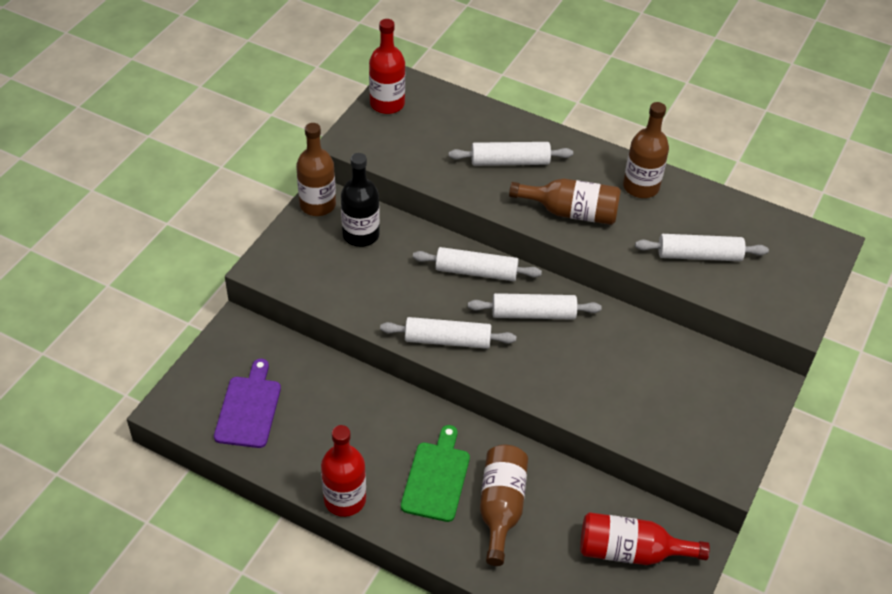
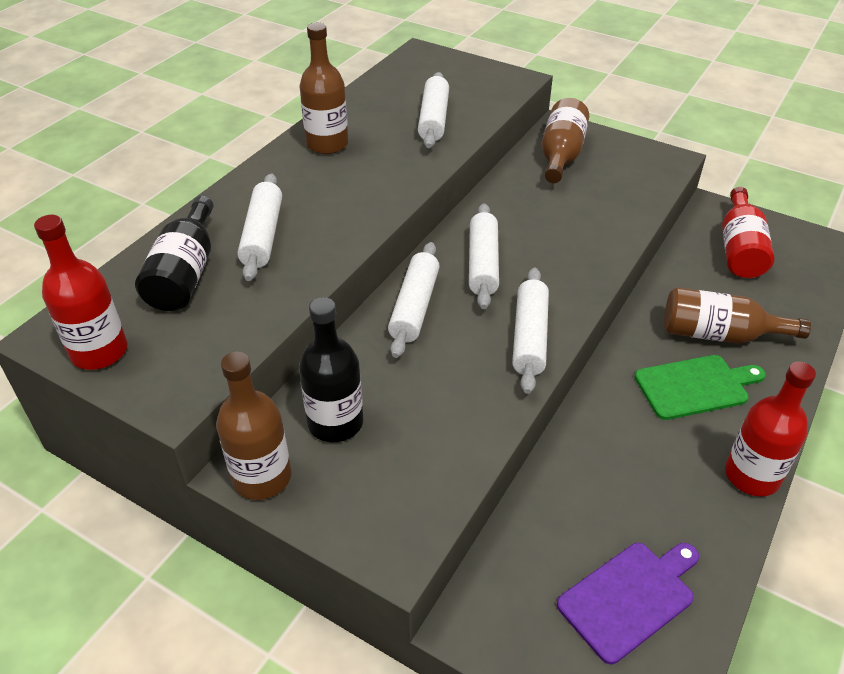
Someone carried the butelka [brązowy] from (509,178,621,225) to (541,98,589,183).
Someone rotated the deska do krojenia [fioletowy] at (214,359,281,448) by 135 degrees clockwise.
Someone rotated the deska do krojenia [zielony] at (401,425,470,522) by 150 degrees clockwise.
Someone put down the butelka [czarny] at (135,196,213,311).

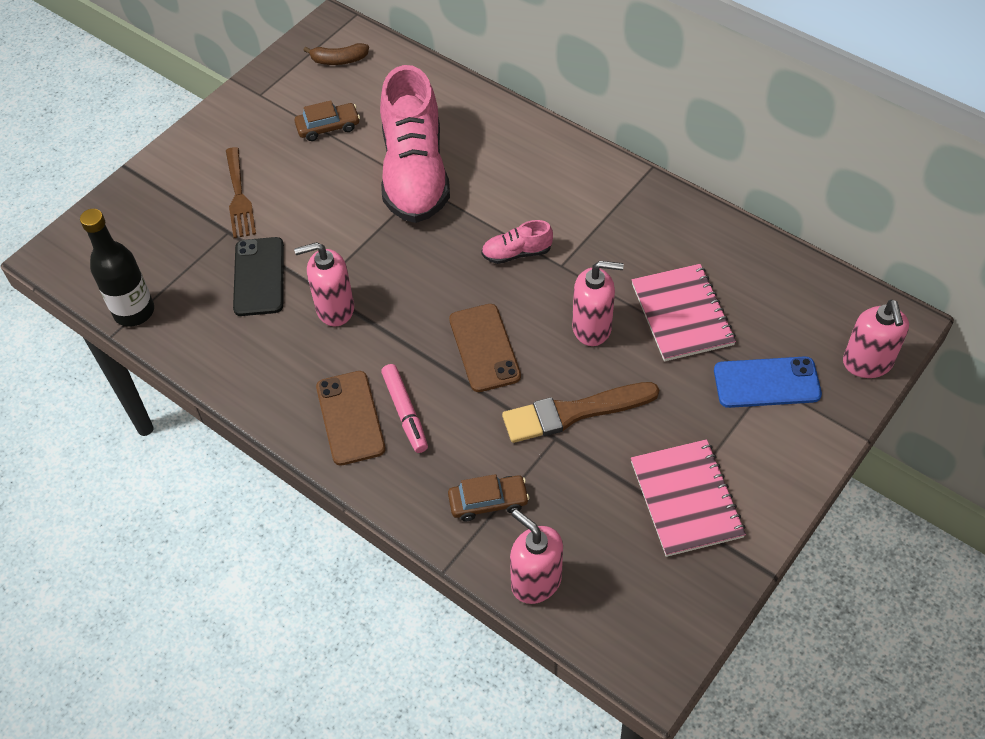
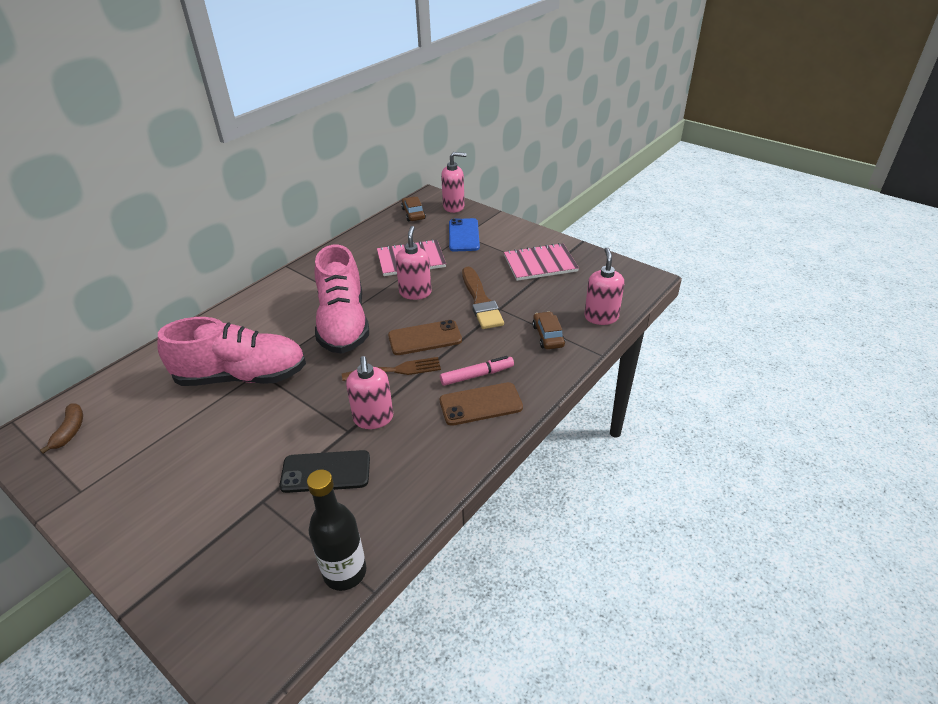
Someone carried the samochód [brązowy] from (295,100,360,141) to (401,197,426,222).
Someone carried the widelec [brązowy] from (226,147,256,238) to (342,357,441,381).
Someone scaled the but [różowy] at (481,220,553,264) by 2.34.
Someone rotated the dozownik mydła [różowy] at (510,509,563,604) by 135 degrees clockwise.

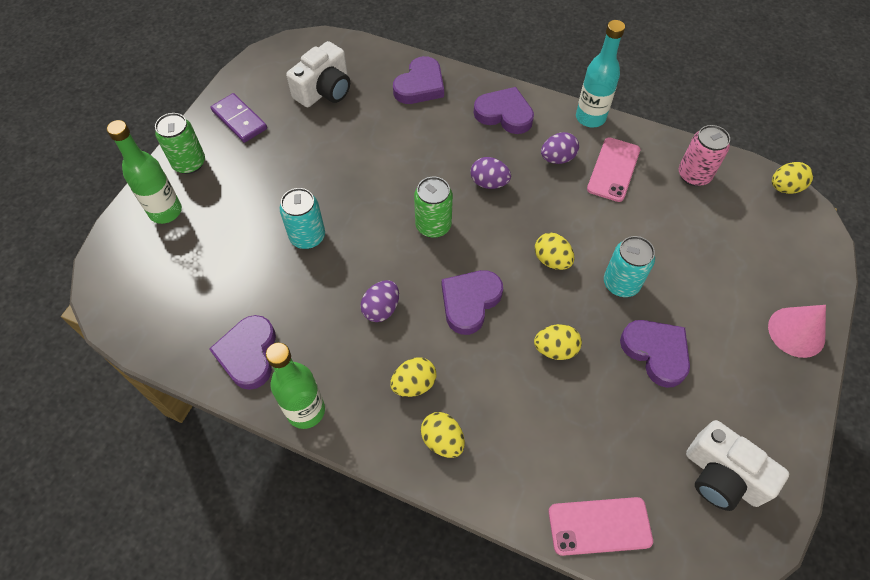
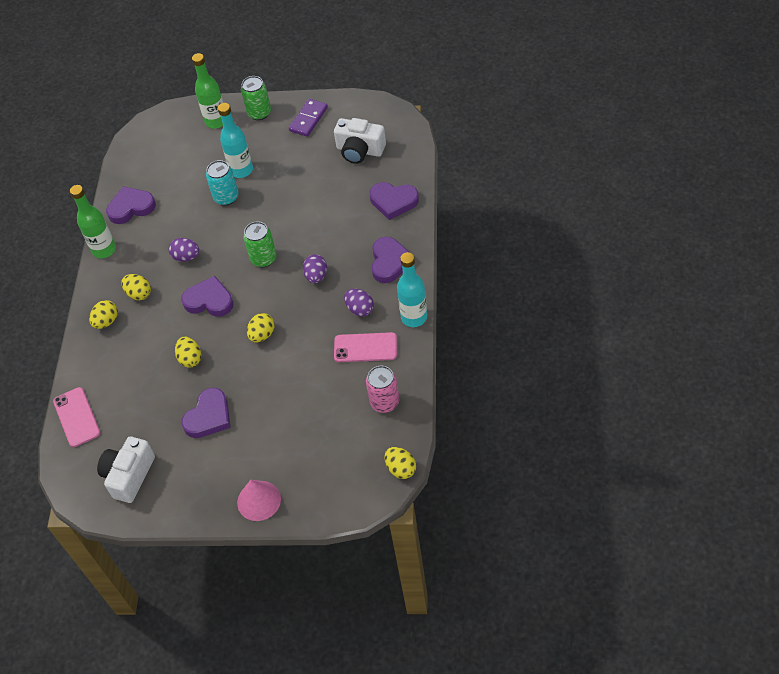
Someone took away the puszka [turkusowy] at (604,236,655,297).
Someone put down the butelka [turkusowy] at (218,103,253,178).

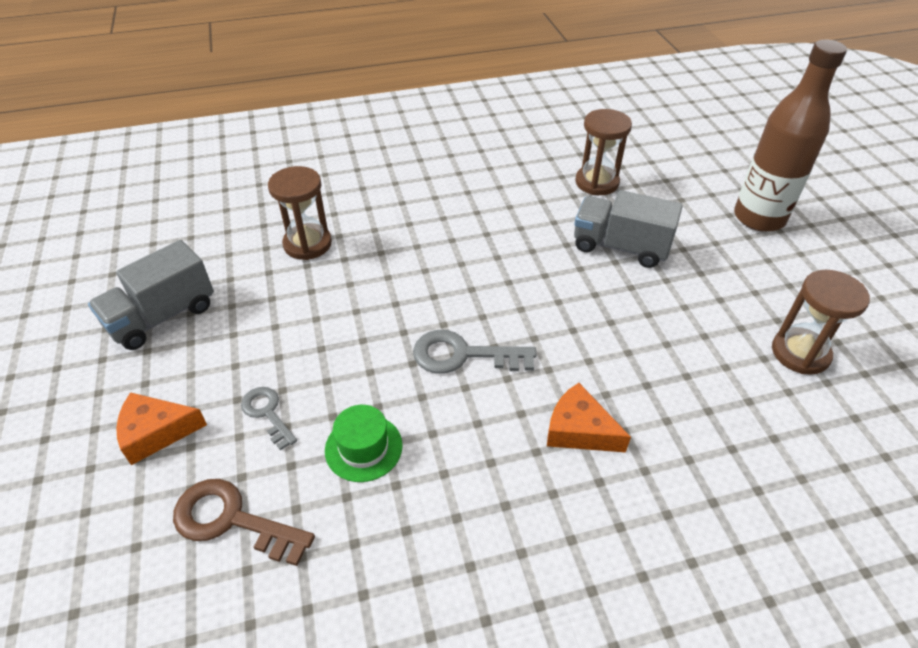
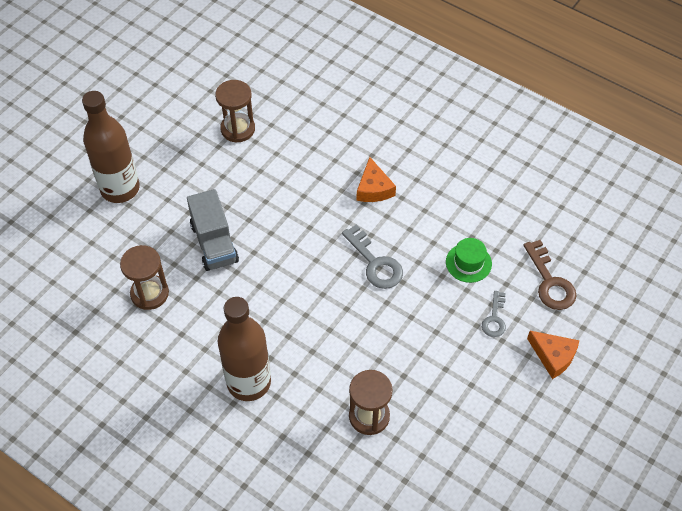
Someone took away the ciężarówka [szary] at (88,240,214,350).
Someone put down the butelka [brązowy] at (218,297,271,401).

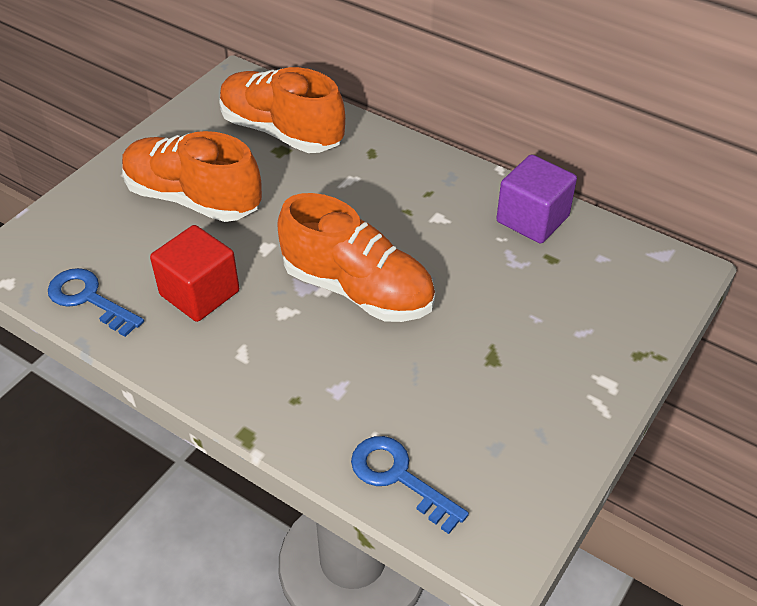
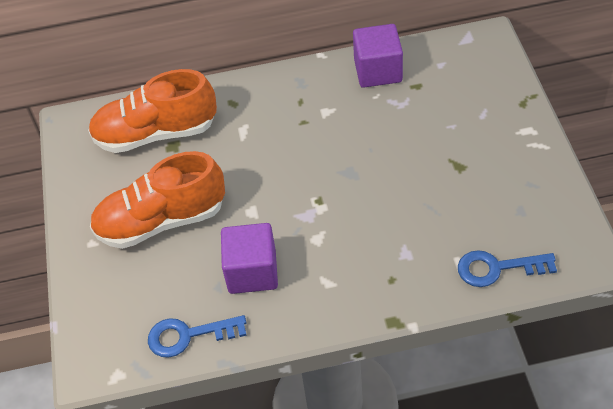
Someone took away the but [pomarańczowy] at (277,193,435,322).
Someone repainted the sześcian [czerwony] at (150,225,239,322), which became the sześcian [fioletowy] at (221,223,278,294).

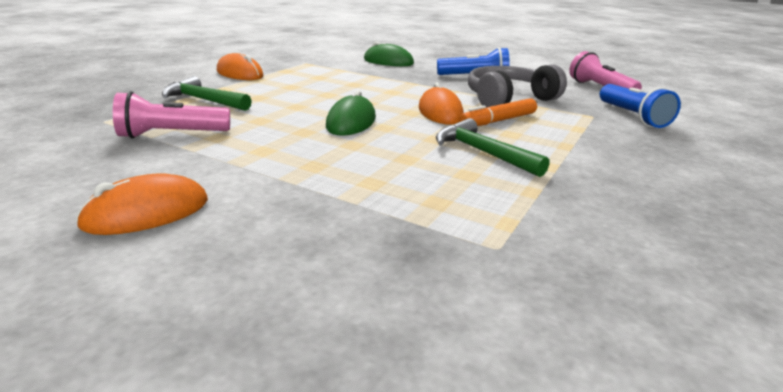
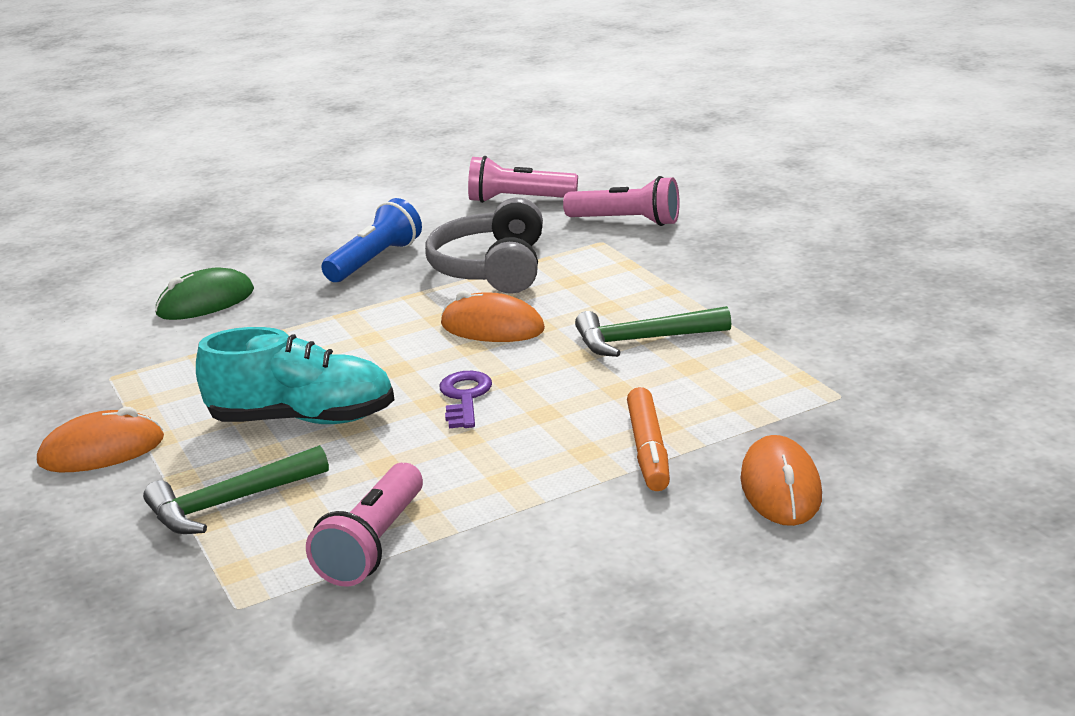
Someone repainted the latarka [niebieski] at (600,84,681,128), which became the latarka [różowy] at (563,176,680,226).
Someone swapped the myszka [zielony] at (326,90,376,136) for the klucz [fioletowy] at (440,371,492,428).
Someone carried the flamaster [pomarańczowy] from (459,98,537,126) to (627,387,670,491).
Someone carried the myszka [pomarańczowy] from (75,173,208,235) to (740,435,822,526).
Someone put down the but [turkusowy] at (196,327,394,424).

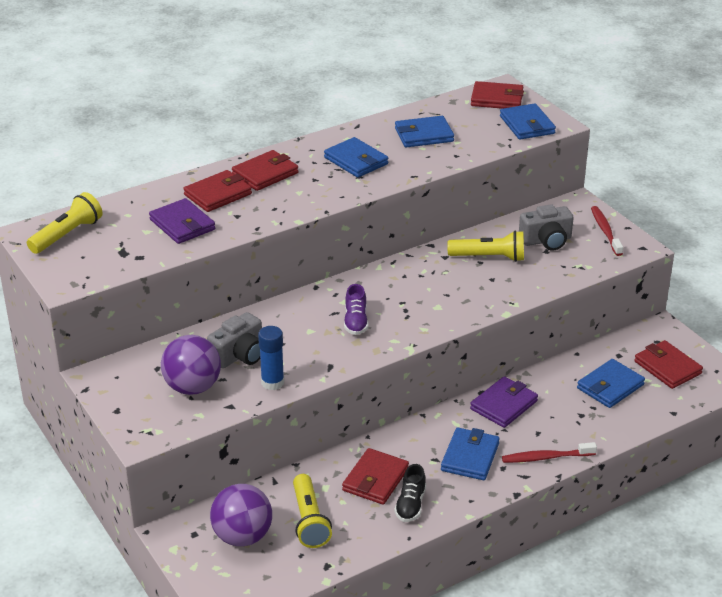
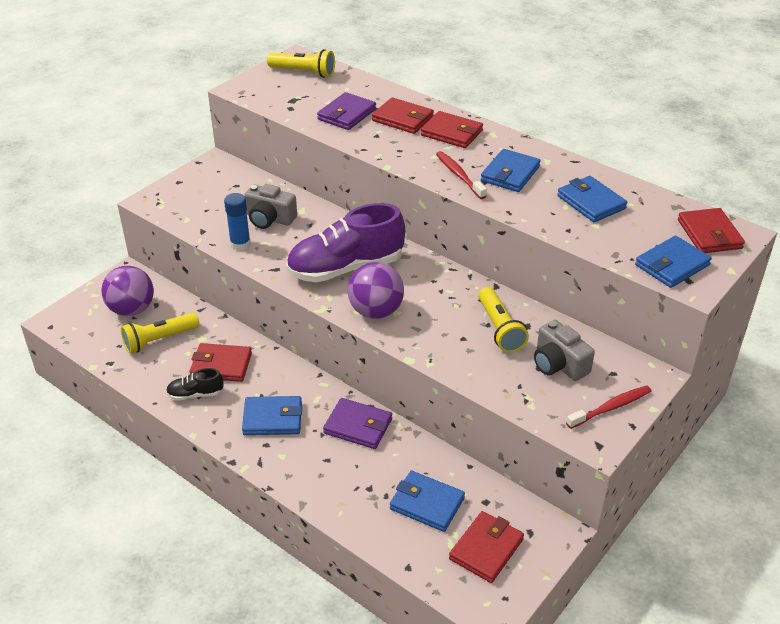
Someone scaled the but [fioletowy] at (344,284,368,335) by 2.22.
Someone carried the piłka [fioletowy] from (161,335,221,395) to (347,262,404,319).
Someone carried the szczoteczka do zębów [czerwony] from (502,442,597,463) to (436,151,487,199).

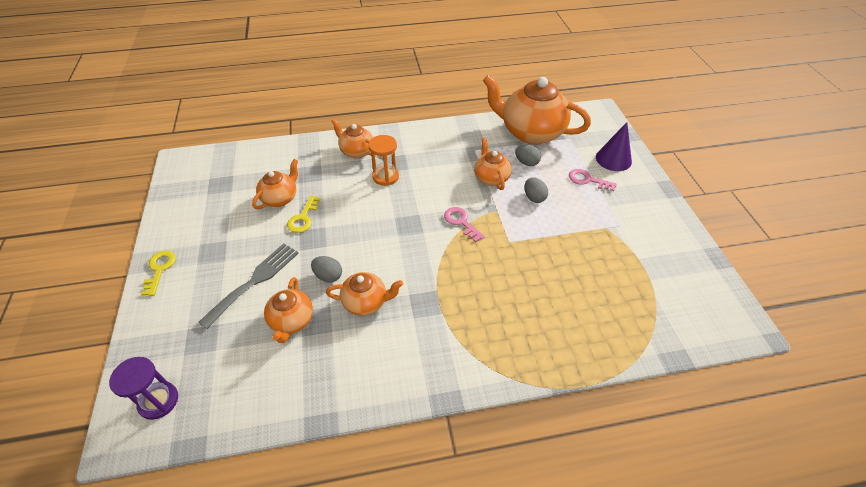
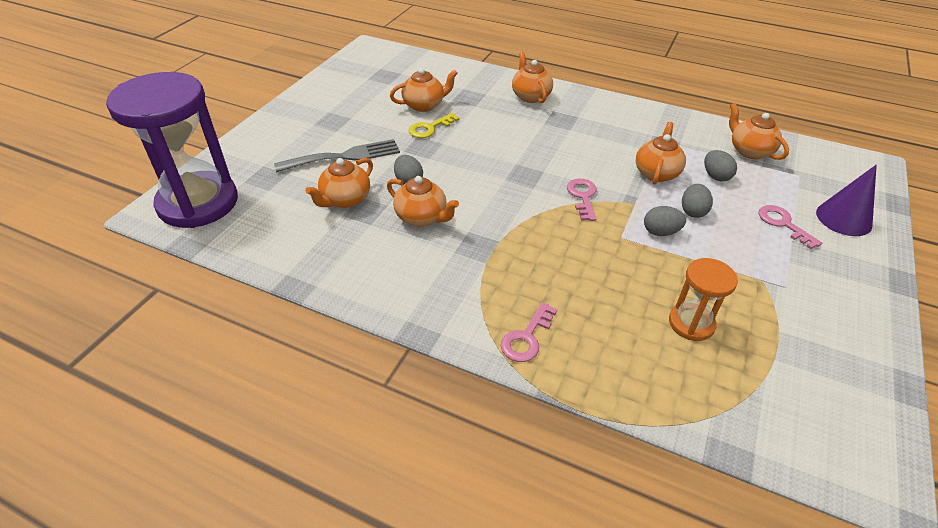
Someone scaled the imbryk [pomarańczowy] at (483,75,591,145) by 0.52.
Someone carried the klepsydra [pomarańczowy] from (369,135,399,186) to (669,258,738,341).
Someone took away the klucz [żółty] at (141,251,176,296).
Someone scaled the klepsydra [fioletowy] at (109,357,178,420) by 2.08.
Someone put down the jajko [szary] at (644,206,686,236).
Someone put down the klucz [różowy] at (501,302,557,362).

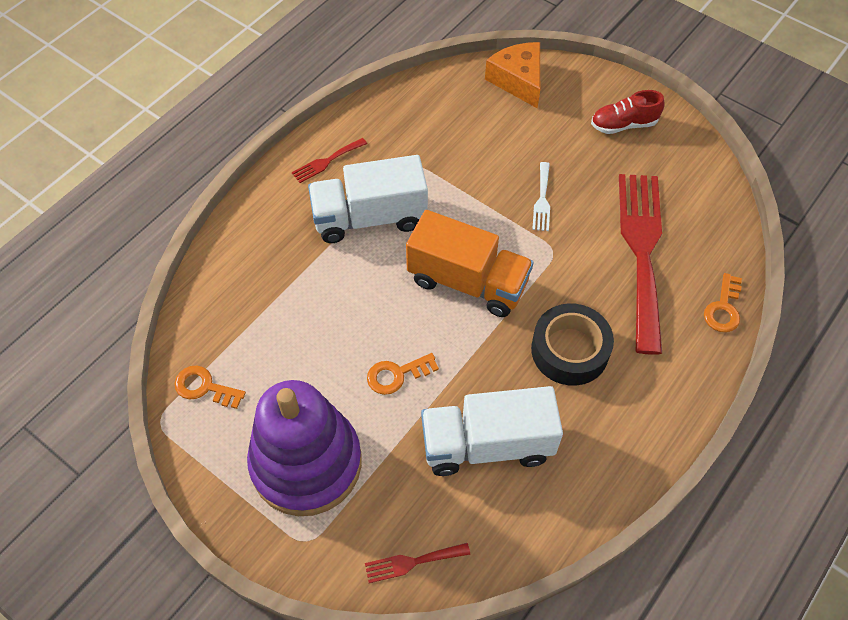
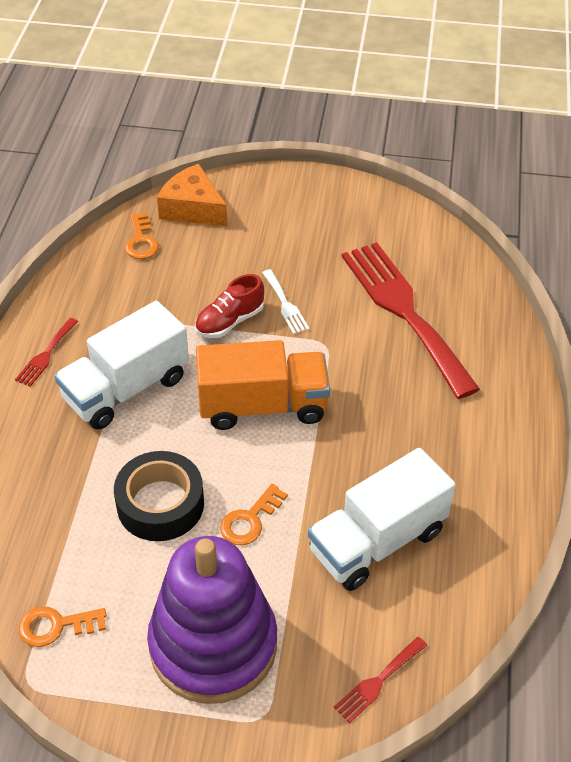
Someone carried the but [czerwony] from (591,90,665,134) to (195,274,264,338).
Someone carried the klucz [pomarańczowy] from (704,273,742,332) to (125,213,159,259).
Someone carried the taśma klejąca [czarny] from (531,303,614,386) to (114,451,204,541).

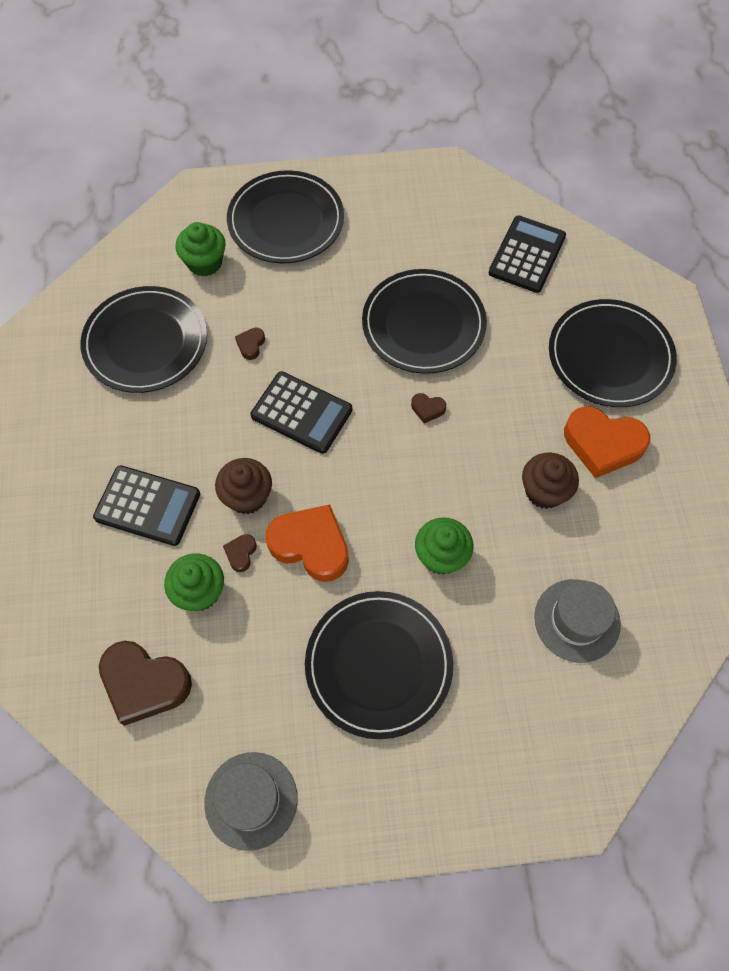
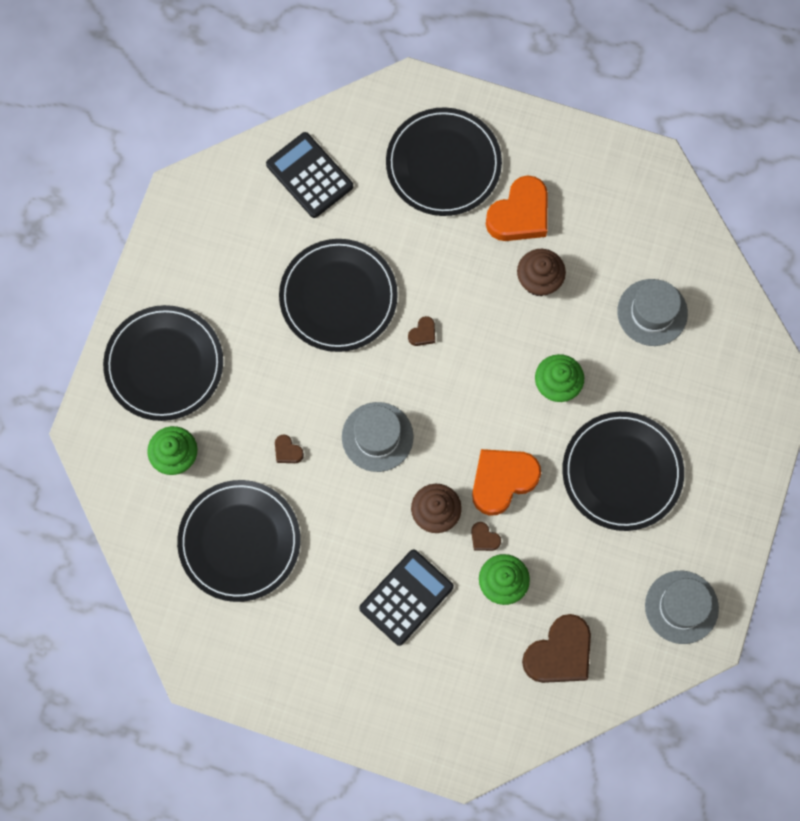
Someone swapped the kalkulator [czarny] at (251,371,352,454) for the kapelusz [szary] at (342,402,413,472).

